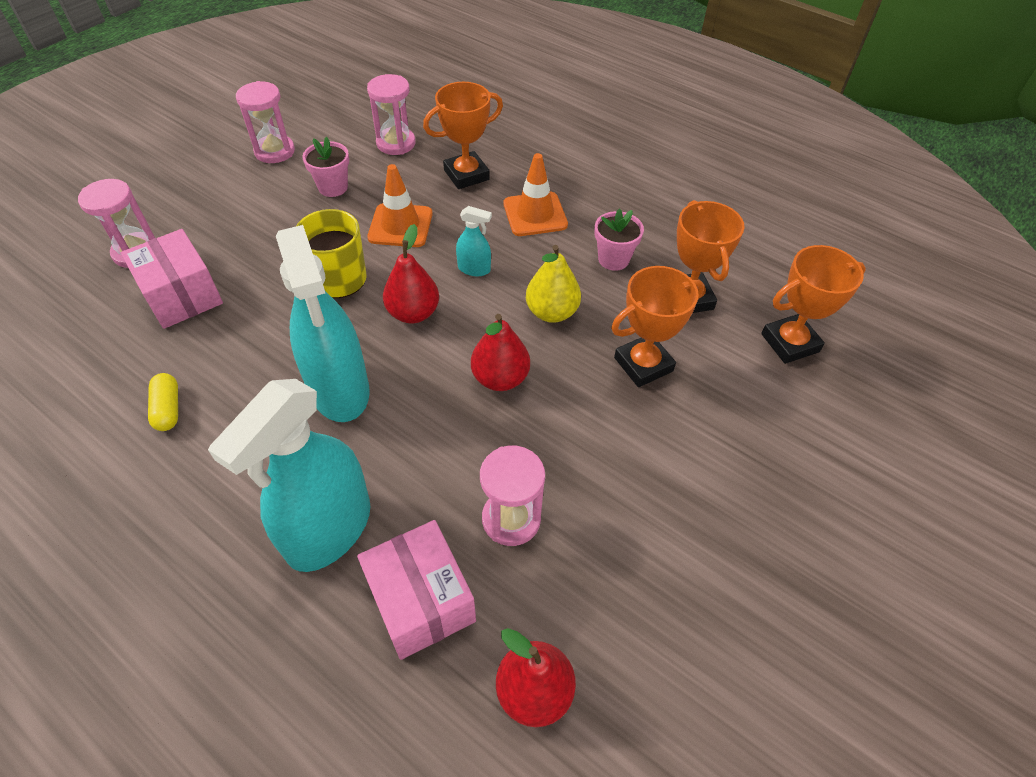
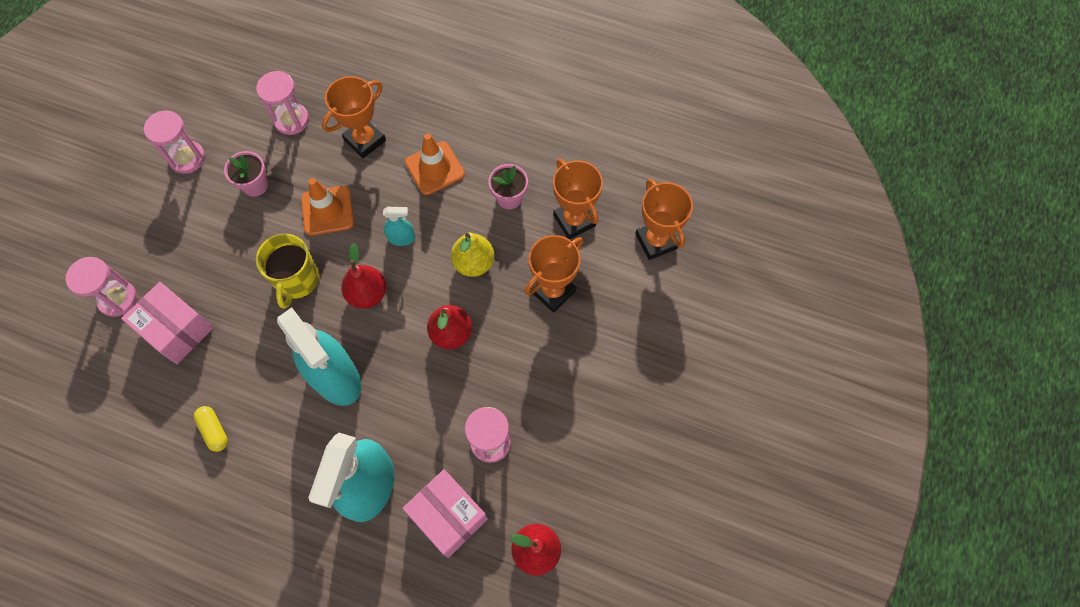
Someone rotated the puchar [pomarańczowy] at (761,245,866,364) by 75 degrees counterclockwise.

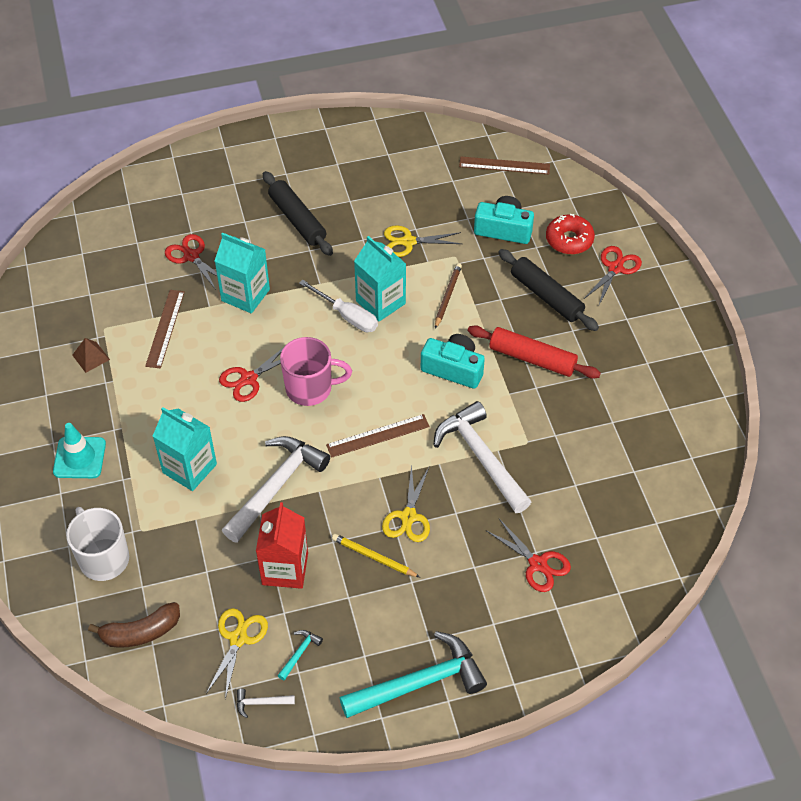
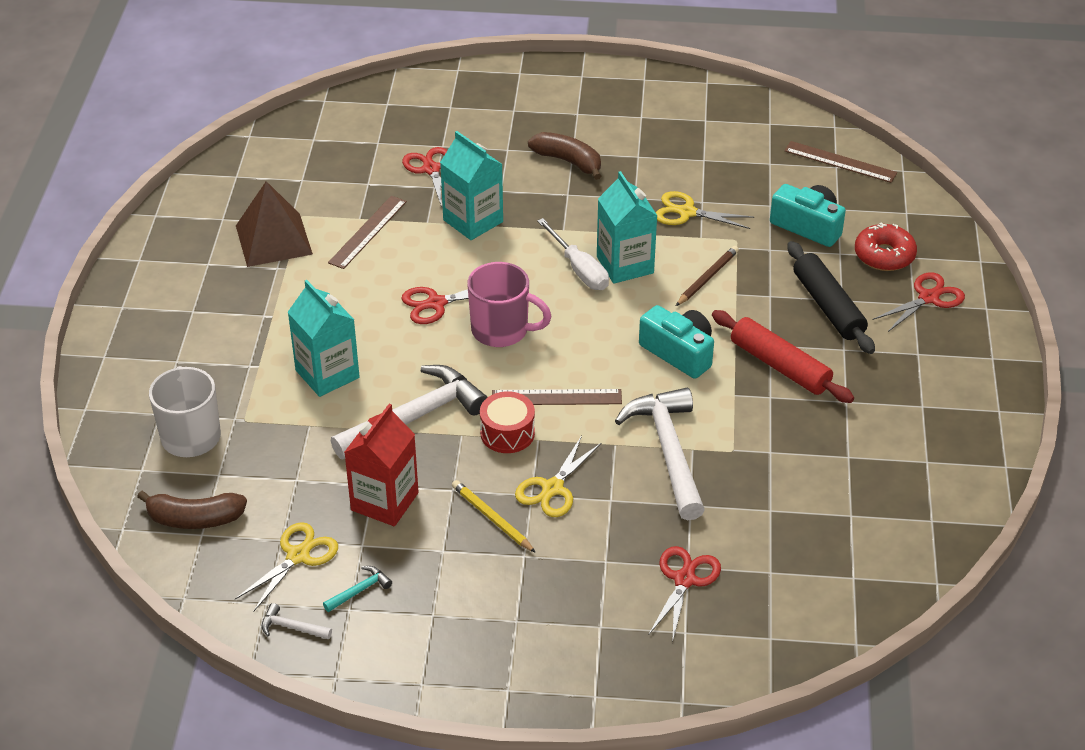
Someone swapped the wałek do ciasta [czarny] at (263,171,333,256) for the banan [brązowy] at (528,132,601,180).
Someone scaled the piramida [brązowy] at (72,338,110,373) by 2.00.
Someone took away the pachołek [turkusowy] at (53,423,106,478).
Someone rotated the nożyczki [czerwony] at (486,519,571,592) by 135 degrees counterclockwise.
Someone took away the młotek [turkusowy] at (339,631,487,718).
Someone put down the bęben [czerwony] at (480,391,535,453).

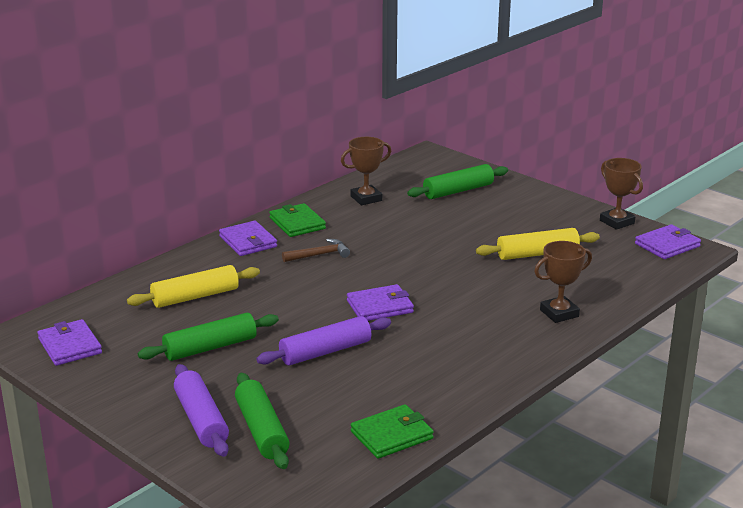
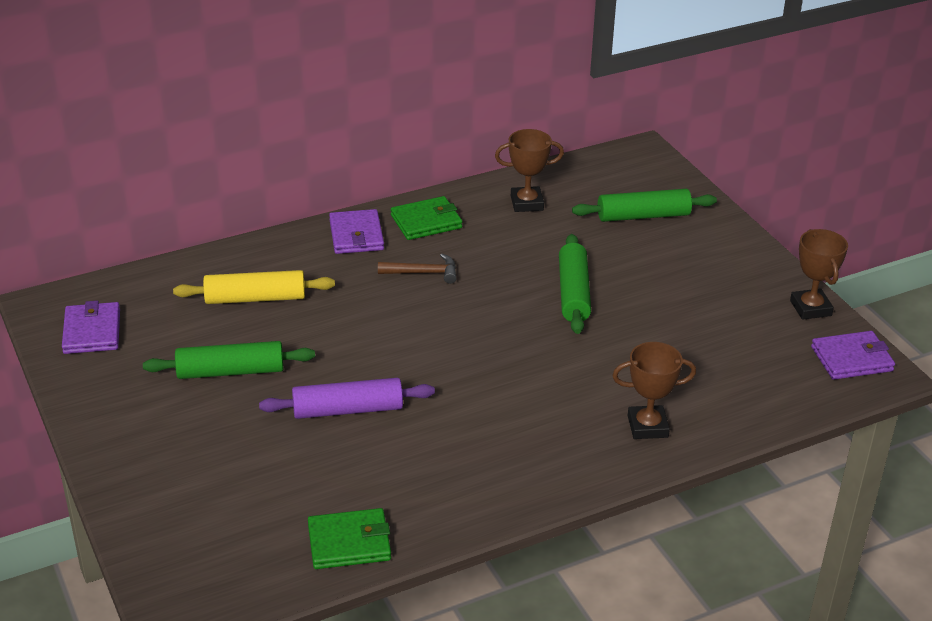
Someone rotated the portfel [zielony] at (269,203,326,237) by 75 degrees clockwise.
Someone took away the wałek do ciasta [żółty] at (476,228,600,260).
Someone took away the portfel [fioletowy] at (347,284,414,321).
Someone took away the wałek do ciasta [fioletowy] at (174,364,229,457).
Someone carried the wałek do ciasta [zielony] from (235,373,289,469) to (559,234,591,334).

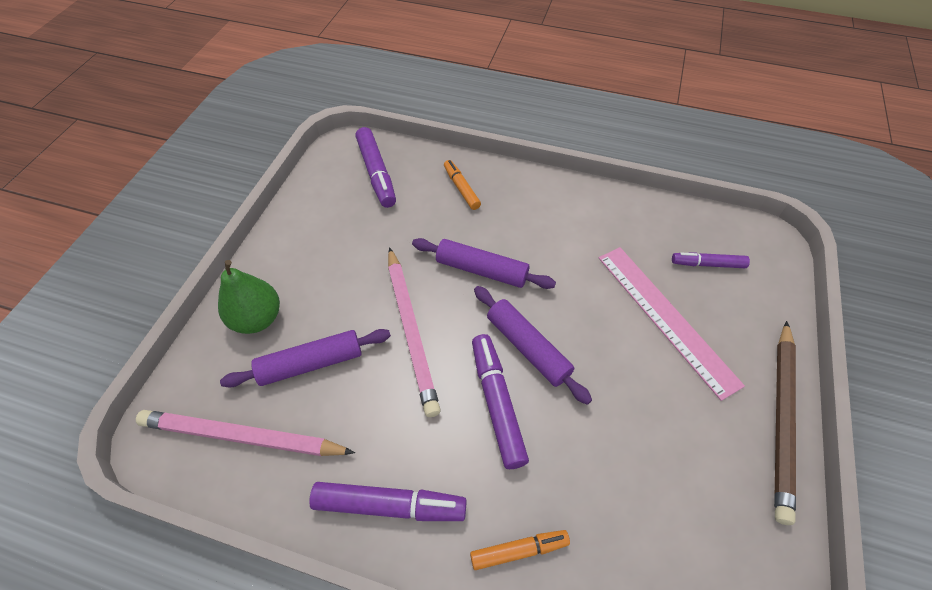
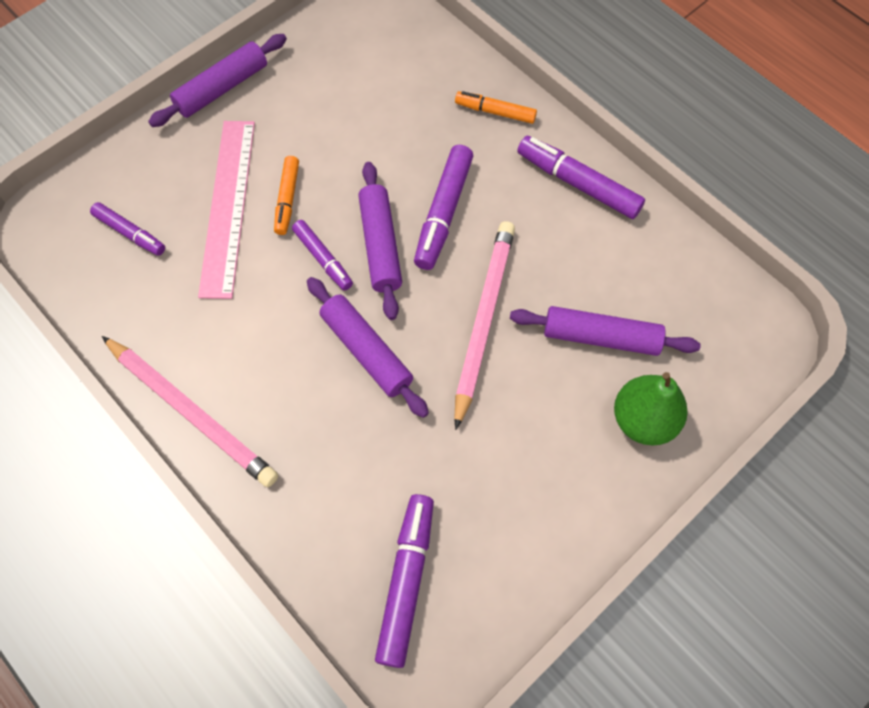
Someone carried the flamaster [pomarańczowy] from (444,160,481,210) to (274,156,299,235).
Someone swapped the ołówek [brązowy] at (774,321,796,525) for the wałek do ciasta [fioletowy] at (148,34,287,127).
Someone carried the ołówek [różowy] from (136,410,355,456) to (102,336,278,487).
Someone put down the flamaster [fioletowy] at (292,220,353,291).

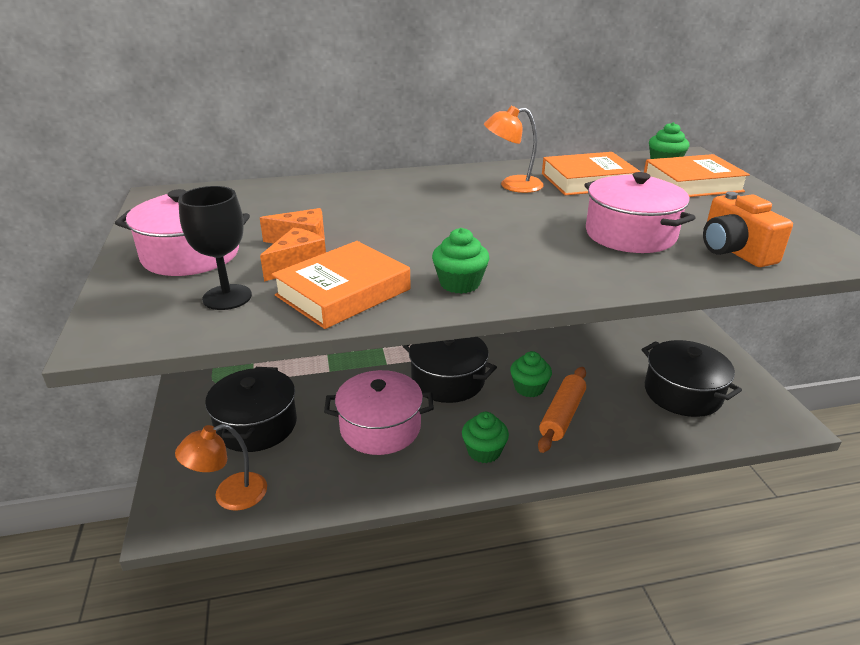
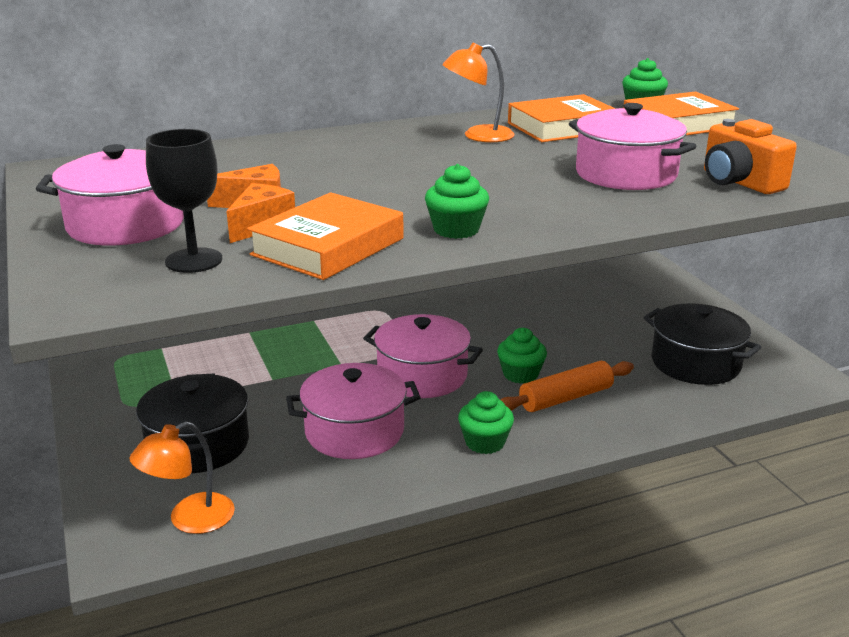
Someone repainted the garnek [czarny] at (403,337,497,403), which became the garnek [różowy] at (363,314,483,398).
Someone rotated the wałek do ciasta [pomarańczowy] at (538,367,586,453) by 45 degrees clockwise.

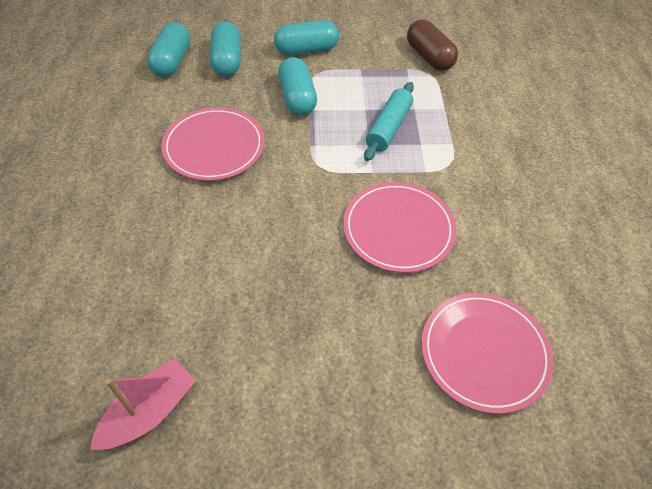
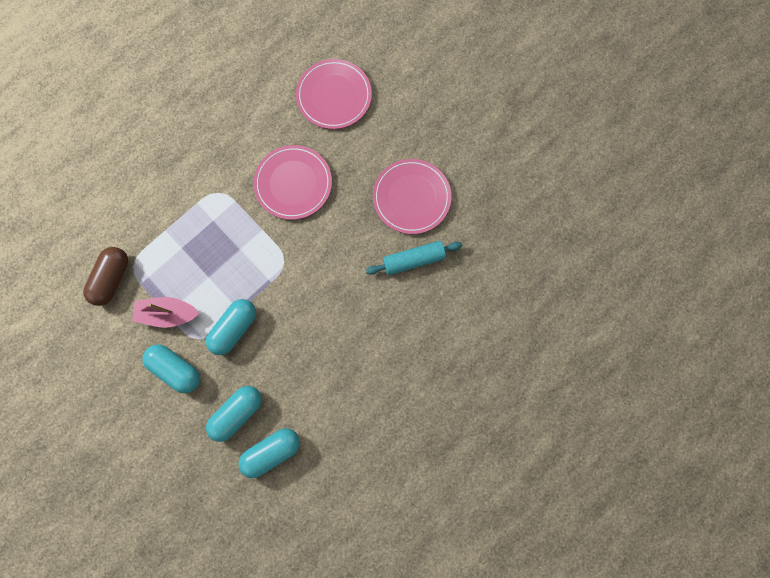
Someone carried the wałek do ciasta [turkusowy] from (364,82,414,161) to (366,241,462,275).
Someone carried the talerz [różowy] from (161,107,264,181) to (373,159,451,234).
Someone carried the łódka [różowy] from (90,358,196,450) to (132,297,199,328).

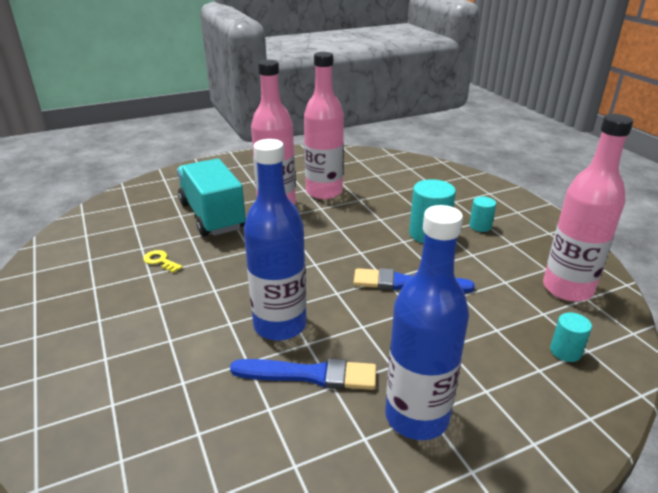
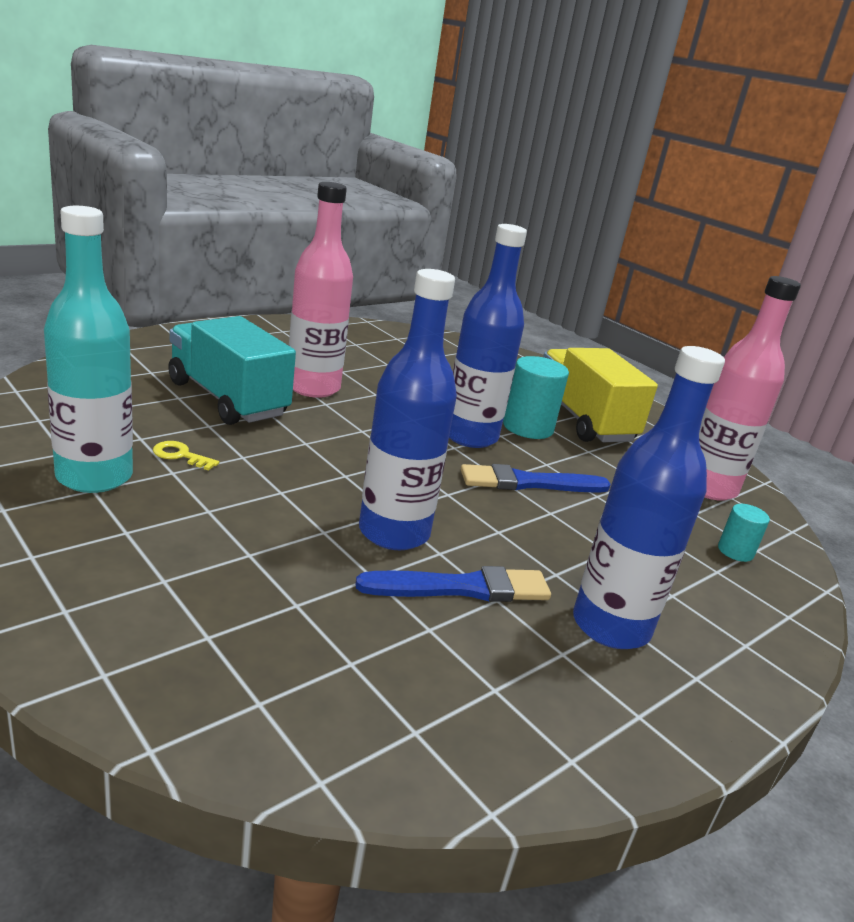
Someone took away the butelka [różowy] at (304,52,344,199).
Someone swapped the walec [turkusowy] at (469,197,496,232) for the ciężarówka [żółty] at (543,348,658,442).
Someone put down the butelka [turkusowy] at (44,206,133,493).
Someone put down the butelka [niebieski] at (449,224,527,448).

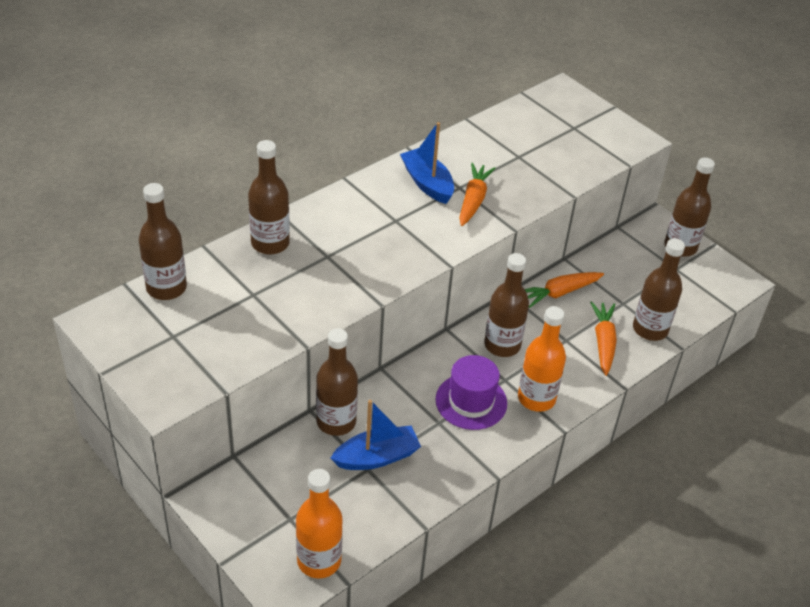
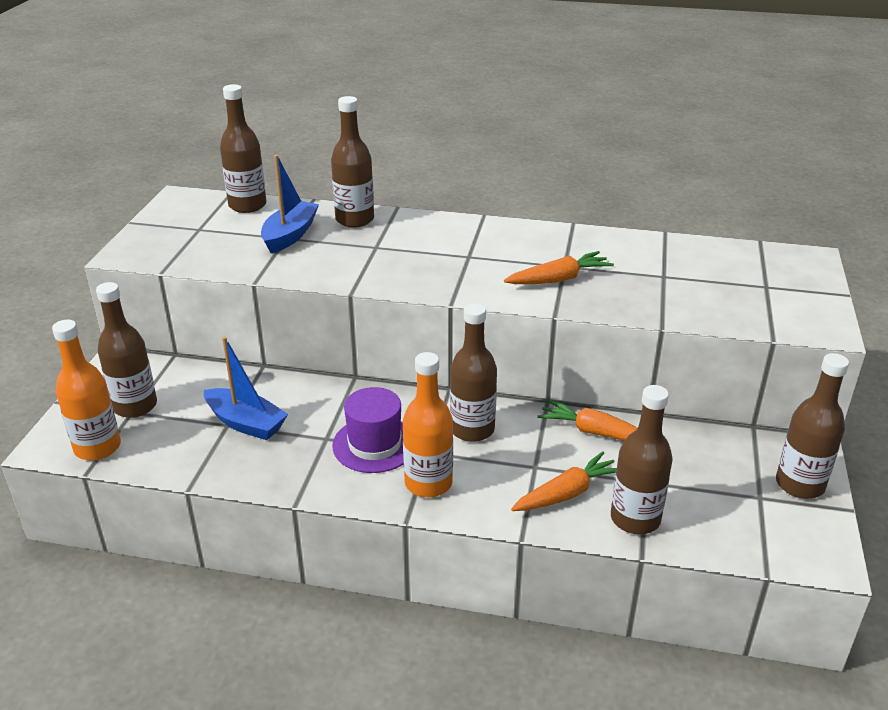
Someone carried the łódka [niebieski] from (400,122,454,204) to (261,155,319,253).
Someone carried the butelka [brązowy] from (316,328,358,436) to (96,282,157,418).

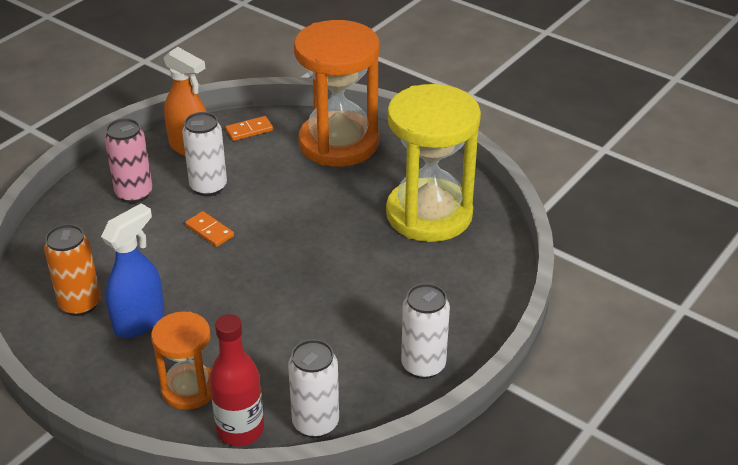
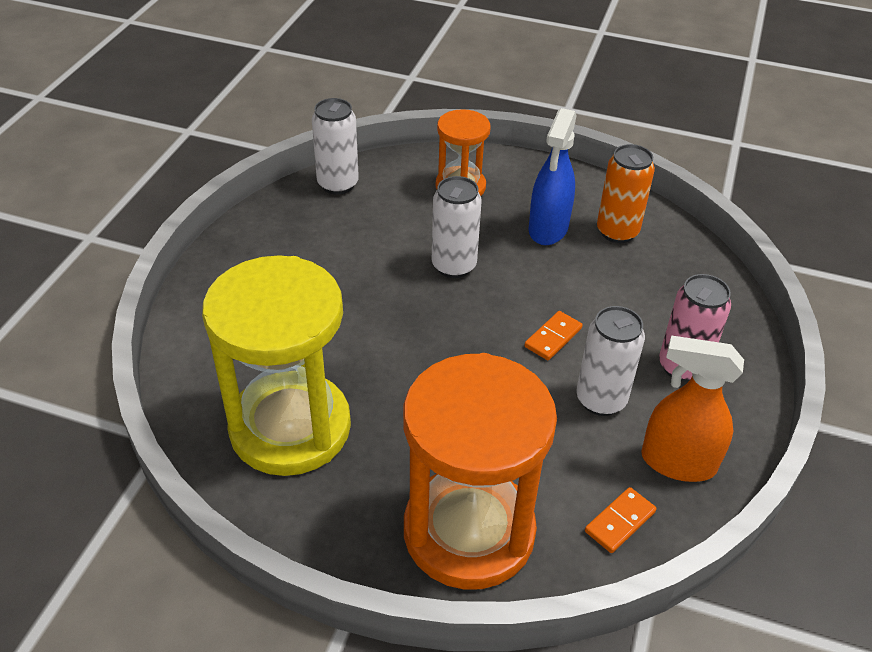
Someone rotated the kostka domina [pomarańczowy] at (185,211,234,247) by 75 degrees counterclockwise.
Someone carried the puszka [biały] from (401,283,450,379) to (432,176,482,278).
Someone took away the butelka [czerwony] at (209,314,264,446).

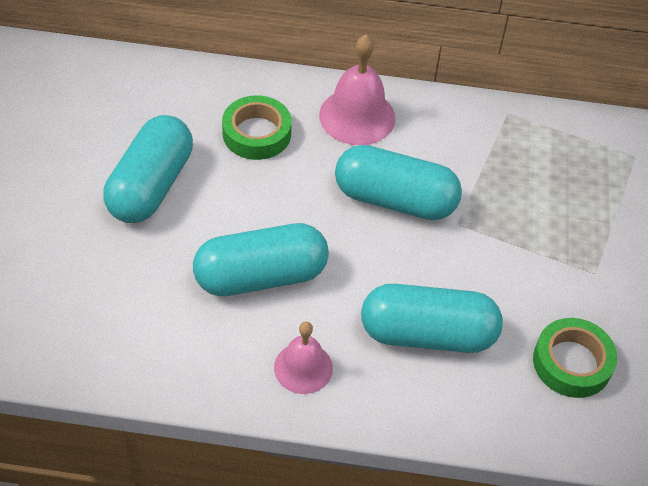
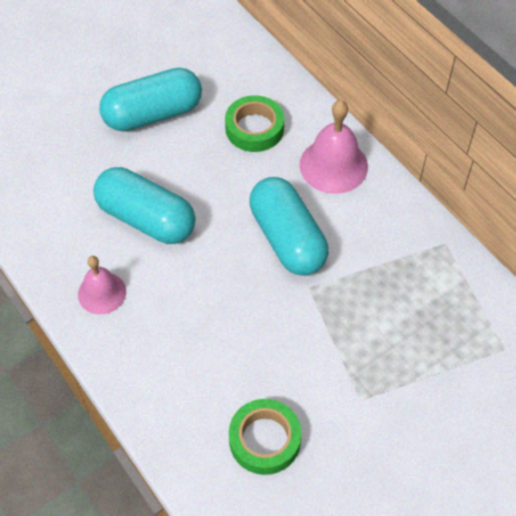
Someone took away the kapsułka [turkusowy] at (361,284,503,353).

